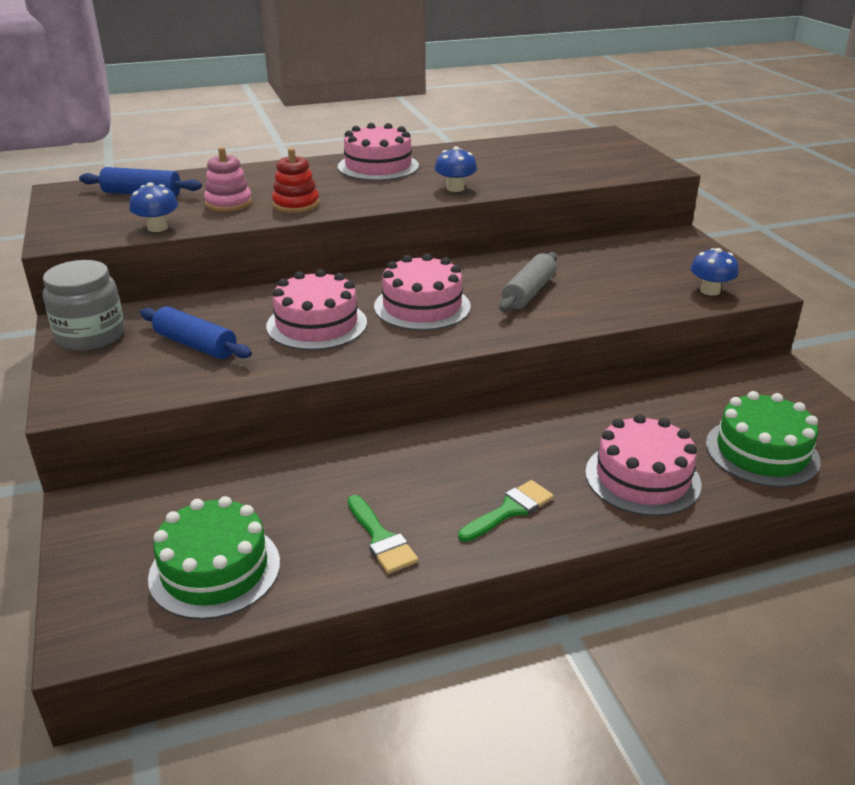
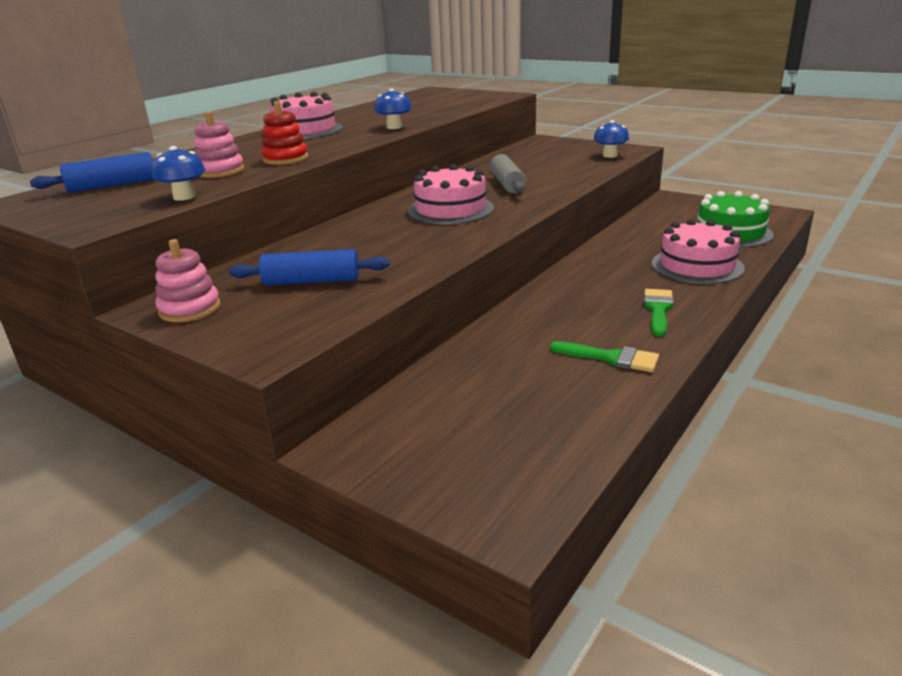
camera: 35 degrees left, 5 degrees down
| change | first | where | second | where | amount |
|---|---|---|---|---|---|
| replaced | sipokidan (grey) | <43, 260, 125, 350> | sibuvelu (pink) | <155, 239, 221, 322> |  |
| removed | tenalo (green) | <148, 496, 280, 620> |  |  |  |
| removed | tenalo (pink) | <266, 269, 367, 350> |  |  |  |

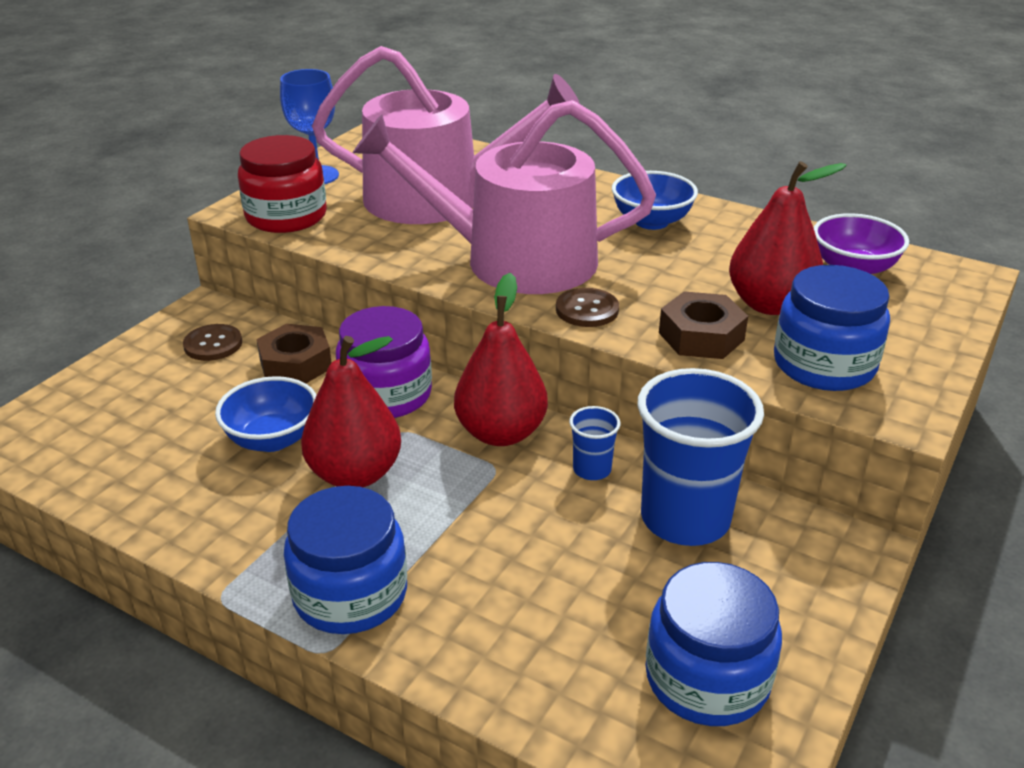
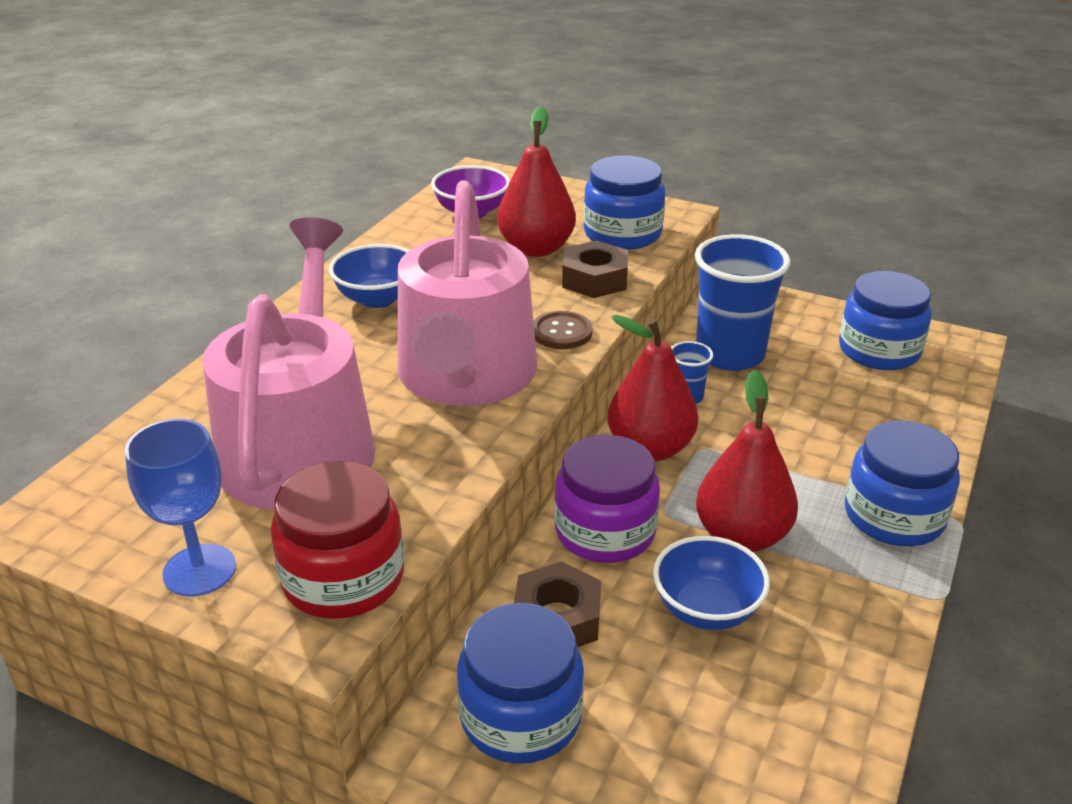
camera: 95 degrees left, 0 degrees up
| change | first | where | second | where | amount |
|---|---|---|---|---|---|
| replaced | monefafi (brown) | <183, 324, 242, 361> | sipokidan (blue) | <457, 603, 584, 764> |  |

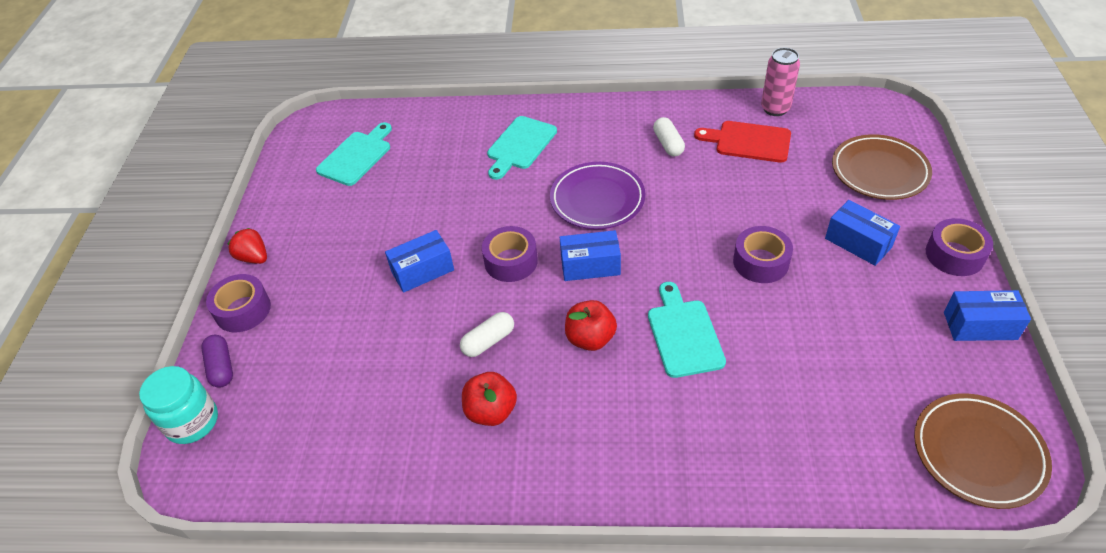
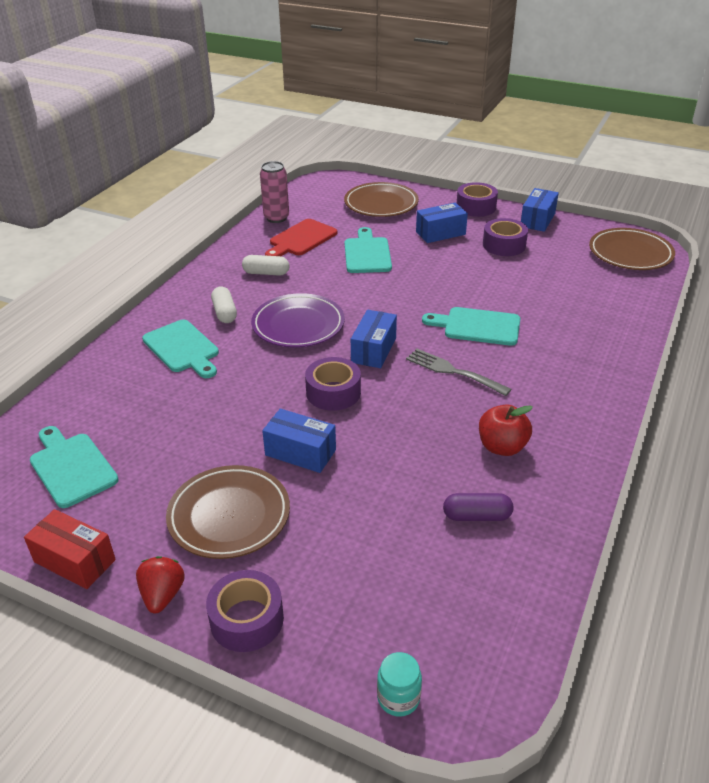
camera: 70 degrees left, 10 degrees down
| change | first | where | second | where | amount |
|---|---|---|---|---|---|
| resized | sipokidan (turquoise) | <139, 366, 218, 444> |  | <377, 652, 422, 717> | x0.61 |
| moved | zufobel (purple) | <201, 335, 233, 388> |  | <443, 493, 513, 521> |  |
| turned | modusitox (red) | <228, 228, 267, 264> |  | <136, 556, 185, 614> | 120 degrees clockwise |
| turned | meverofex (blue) | <385, 230, 454, 293> |  | <262, 409, 336, 473> | 60 degrees counterclockwise |
| moved | zufobel (white) | <460, 312, 514, 357> |  | <211, 286, 237, 323> |  |
| replaced | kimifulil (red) | <565, 300, 617, 351> | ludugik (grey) | <406, 349, 511, 396> |  |
| moved | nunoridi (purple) | <733, 226, 793, 283> |  | <483, 218, 528, 256> |  |
| added |  |  | meverofex (red) | <24, 509, 116, 589> |  |
| added |  |  | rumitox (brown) | <166, 465, 290, 559> |  |
| added |  |  | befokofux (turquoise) | <345, 227, 392, 273> |  |

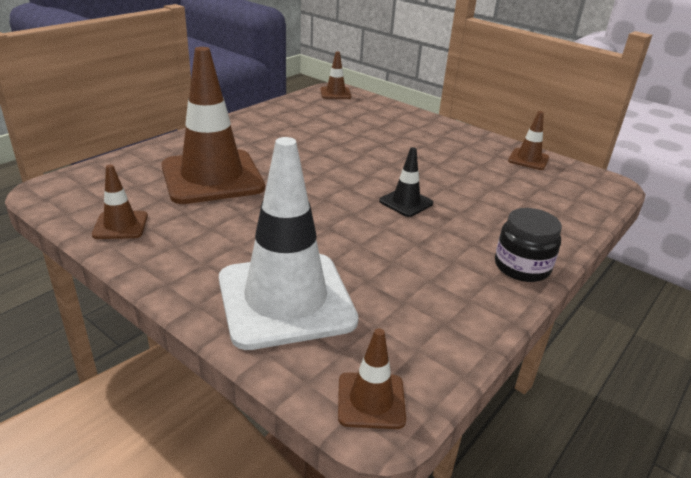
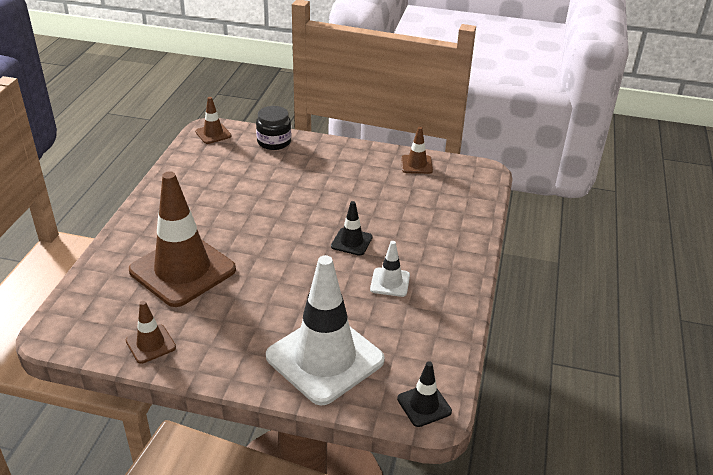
camera: 25 degrees left, 5 degrees up
| change | first | where | second | where | amount |
|---|---|---|---|---|---|
| recoloured | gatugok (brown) | <338, 328, 406, 429> | gatugok (black) | <397, 361, 452, 427> |  |
| moved | sipokidan (black) | <495, 208, 562, 282> |  | <256, 106, 291, 150> |  |
| added |  |  | gatugok (white) | <370, 241, 410, 297> |  |

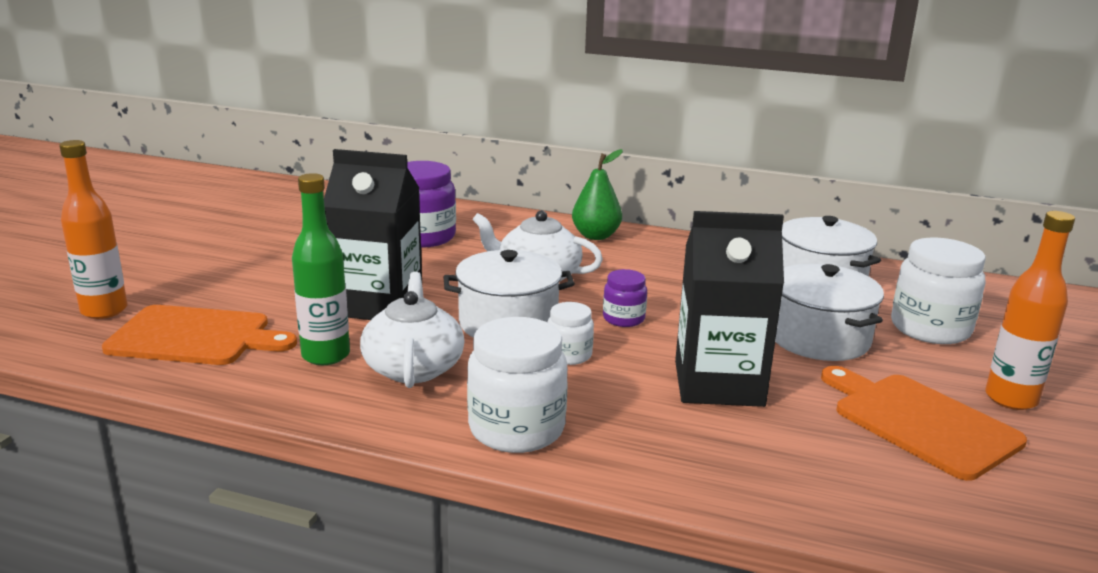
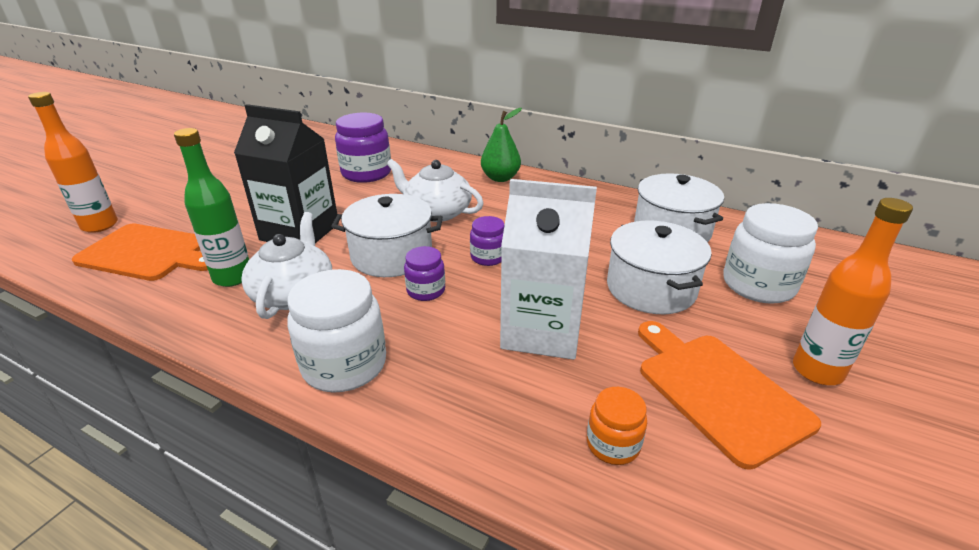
camera: 10 degrees right, 10 degrees up
| change | first | where | second | where | amount |
|---|---|---|---|---|---|
| recoloured | sipokidan (white) | <547, 302, 594, 365> | sipokidan (purple) | <404, 246, 445, 301> |  |
| recoloured | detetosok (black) | <675, 211, 784, 407> | detetosok (white) | <500, 179, 597, 360> |  |
| added |  |  | sipokidan (orange) | <587, 387, 647, 465> |  |

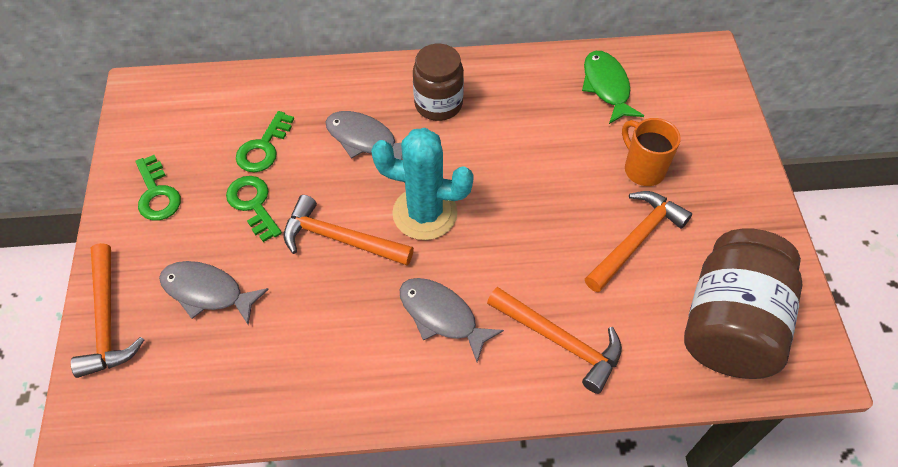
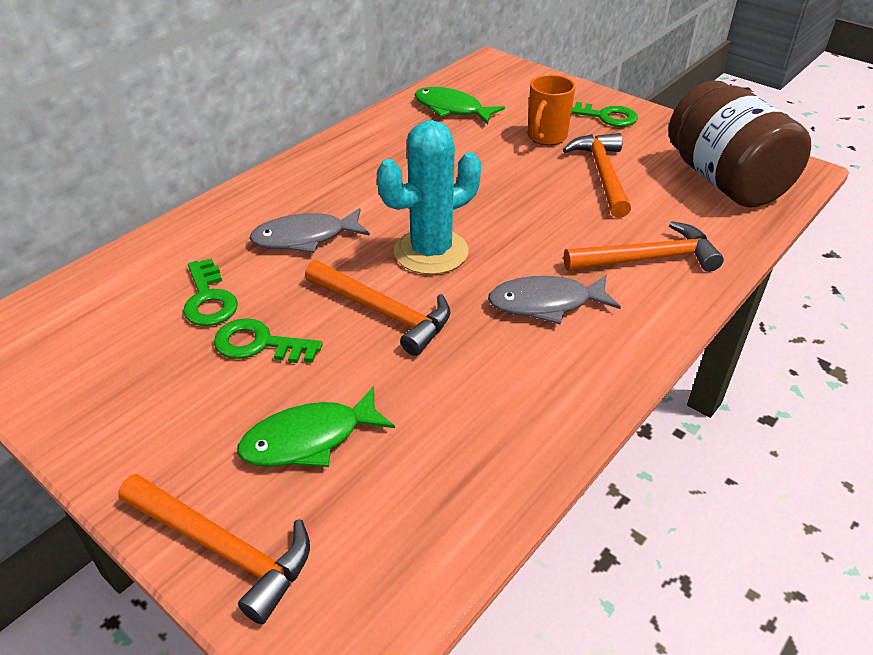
camera: 45 degrees left, 15 degrees down
| change | first | where | second | where | amount |
|---|---|---|---|---|---|
| moved | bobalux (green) | <135, 155, 181, 221> |  | <571, 102, 638, 127> |  |
| recoloured | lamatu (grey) | <159, 261, 269, 326> | lamatu (green) | <237, 386, 395, 467> |  |
| turned | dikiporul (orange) | <283, 195, 414, 266> |  | <305, 260, 451, 356> | 120 degrees counterclockwise |
| removed | sipokidan (brown) | <413, 44, 464, 121> |  |  |  |
| turned | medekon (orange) | <622, 118, 681, 186> |  | <527, 75, 575, 145> | 75 degrees counterclockwise |

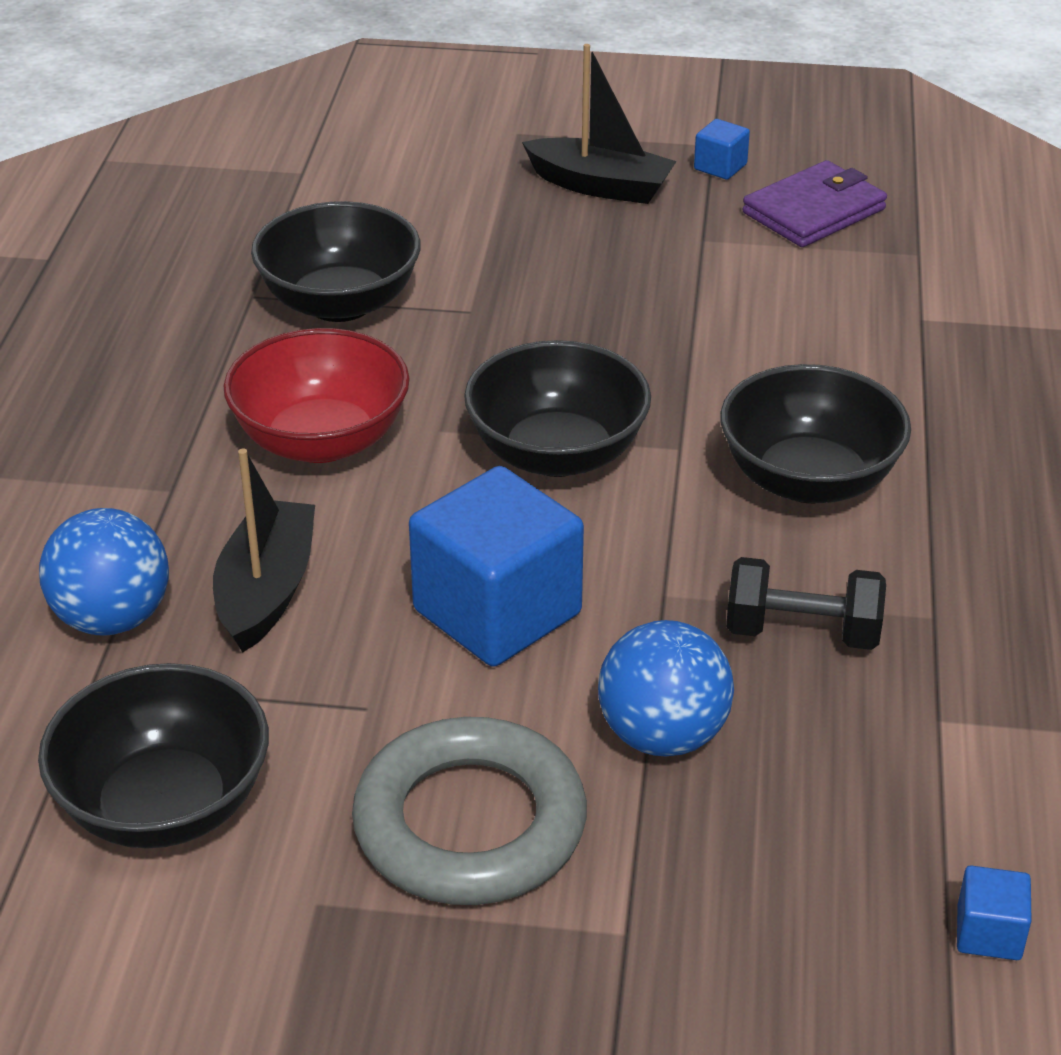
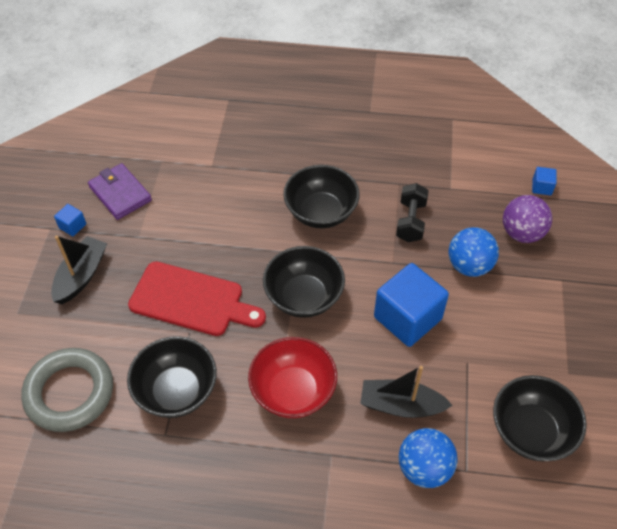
camera: 90 degrees left, 15 degrees up
| change | first | where | second | where | amount |
|---|---|---|---|---|---|
| moved | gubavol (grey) | <352, 717, 587, 905> |  | <21, 348, 113, 432> |  |
| added |  |  | befokofux (red) | <128, 261, 266, 336> |  |
| added |  |  | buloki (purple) | <503, 195, 552, 243> |  |

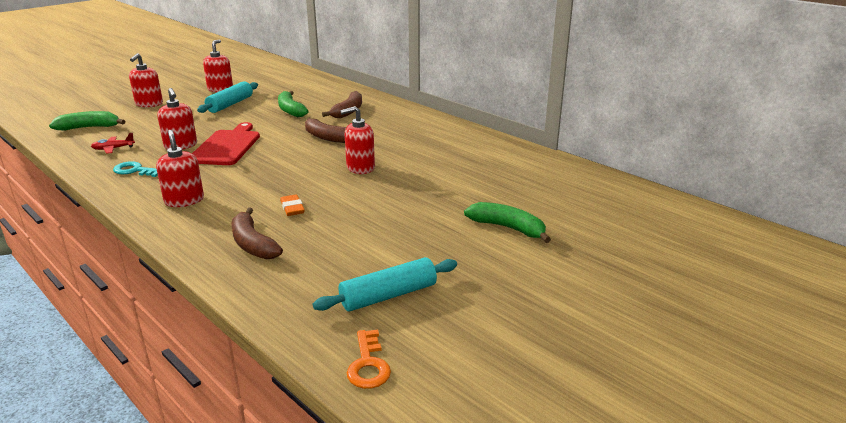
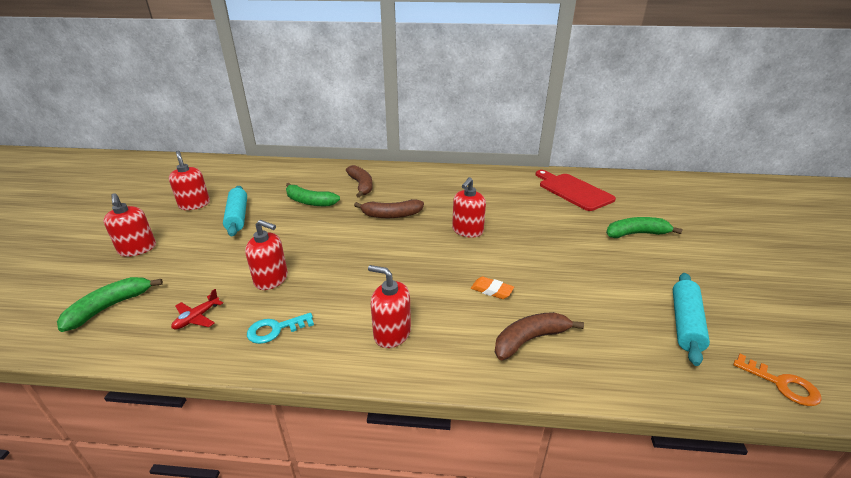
camera: 40 degrees left, 5 degrees up
| change | first | where | second | where | amount |
|---|---|---|---|---|---|
| moved | befokofux (red) | <192, 122, 260, 165> |  | <536, 170, 616, 211> |  |
| turned | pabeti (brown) | <231, 208, 283, 259> |  | <495, 312, 584, 361> | 135 degrees clockwise |

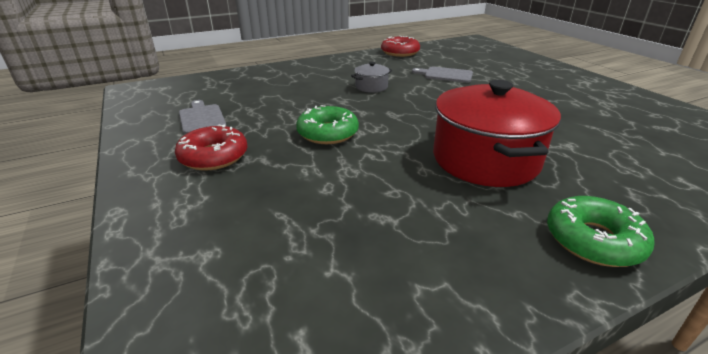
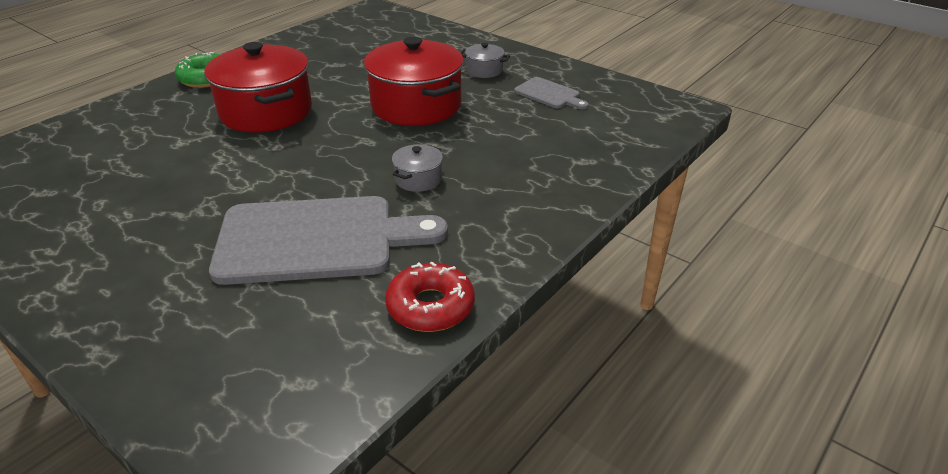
camera: 155 degrees right, 5 degrees up
| change | first | where | second | where | amount |
|---|---|---|---|---|---|
| replaced | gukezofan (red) | <175, 125, 248, 171> | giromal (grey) | <461, 43, 510, 78> |  |
| replaced | gukezofan (green) | <296, 105, 359, 144> | giromal (red) | <364, 37, 464, 126> |  |
| resized | befokofux (grey) | <412, 66, 473, 83> |  | <209, 196, 448, 285> | x2.17 |

